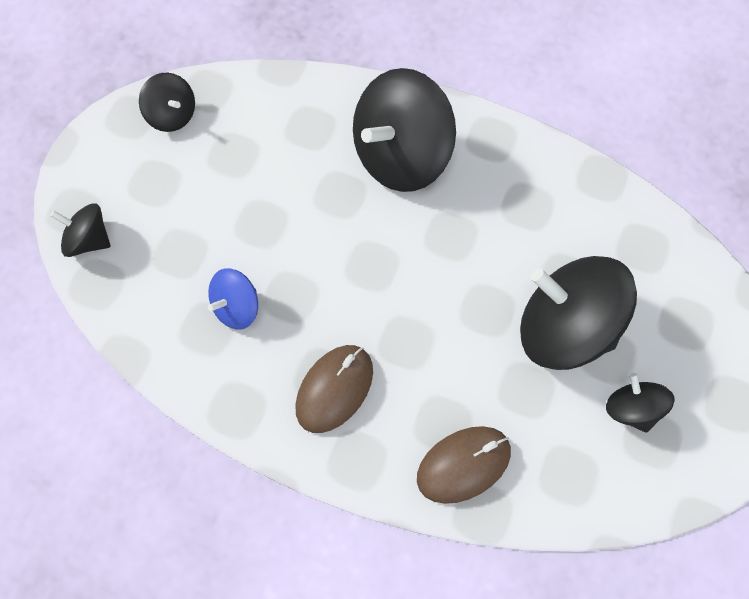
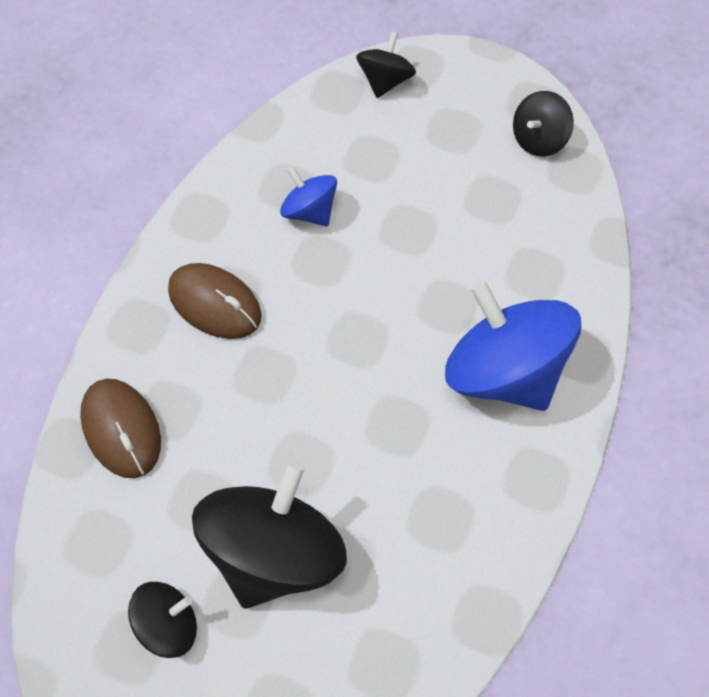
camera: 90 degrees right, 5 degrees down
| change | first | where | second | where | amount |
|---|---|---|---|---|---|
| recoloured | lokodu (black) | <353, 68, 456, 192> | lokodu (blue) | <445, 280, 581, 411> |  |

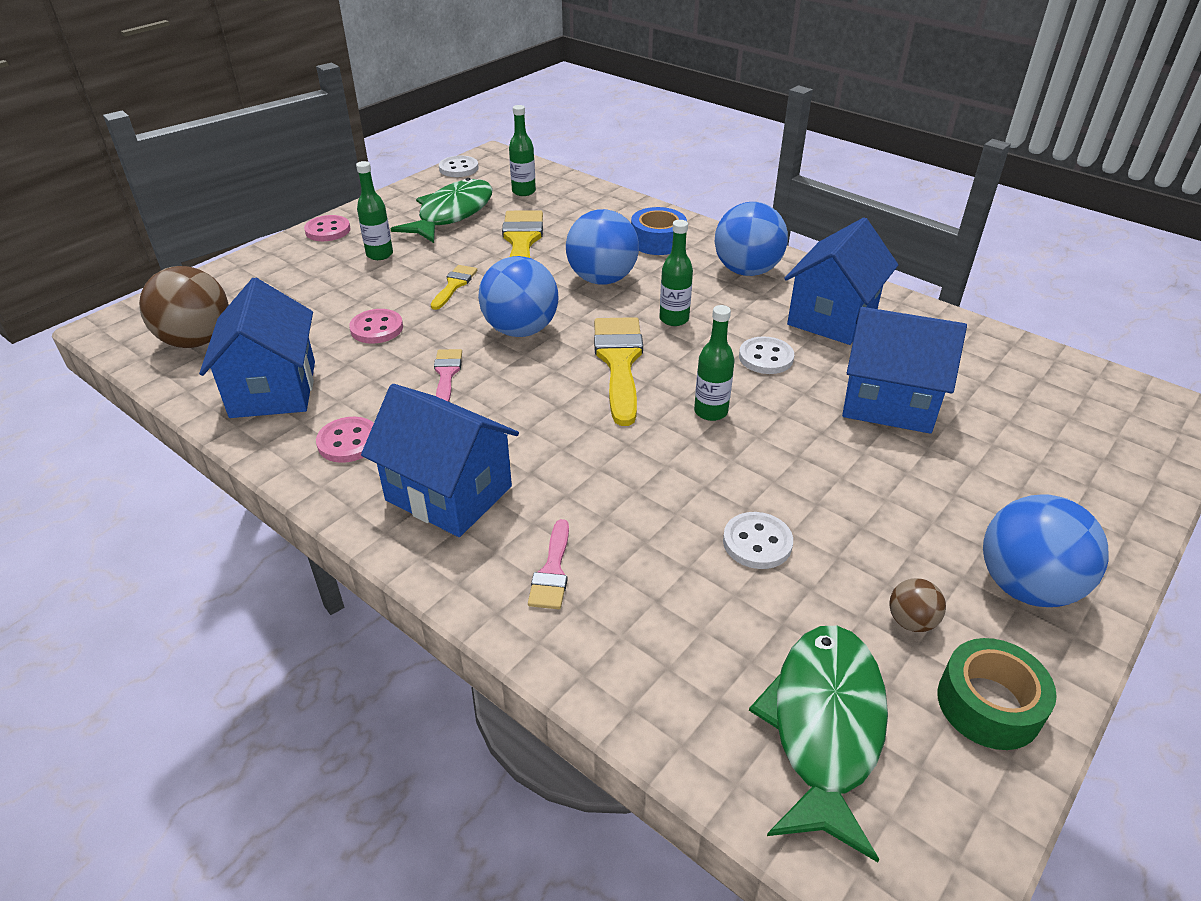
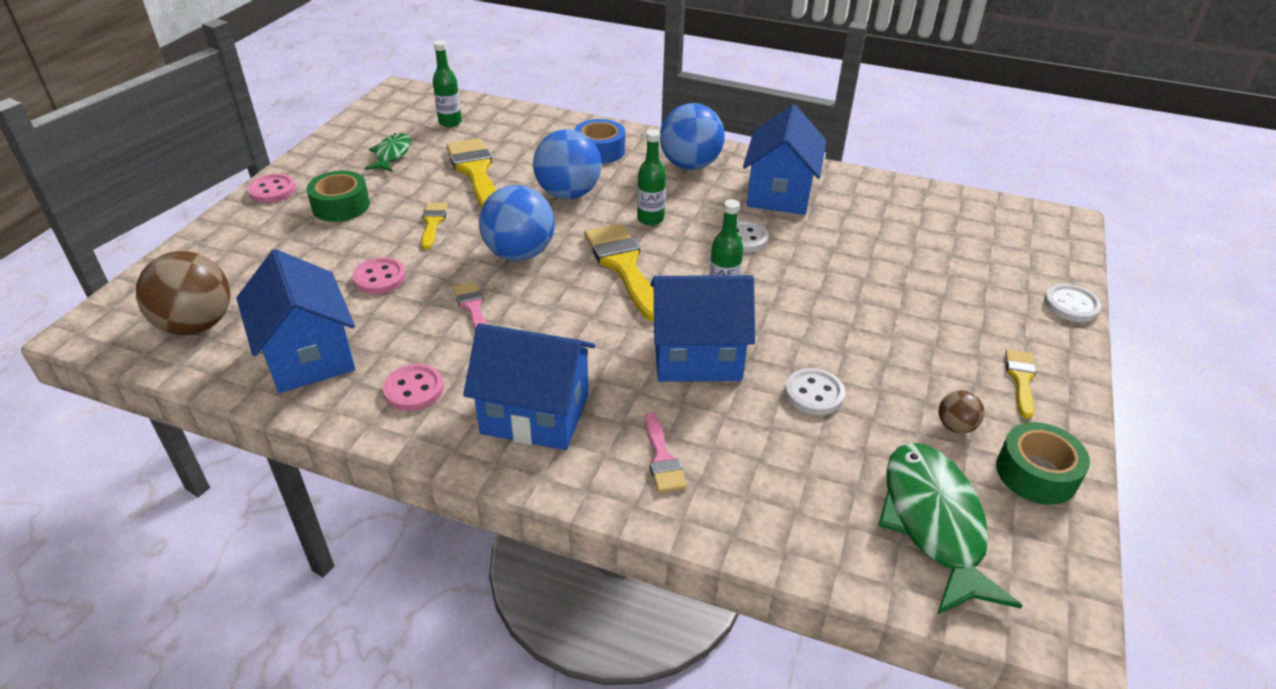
camera: 20 degrees left, 0 degrees up
| change | first | where | second | where | amount |
|---|---|---|---|---|---|
| replaced | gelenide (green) | <356, 161, 393, 260> | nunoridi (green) | <306, 170, 370, 222> |  |
| resized | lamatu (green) | <391, 178, 493, 243> |  | <365, 133, 411, 172> | x0.57 |
| moved | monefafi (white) | <439, 156, 479, 177> |  | <1044, 284, 1101, 322> |  |
| moved | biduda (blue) | <842, 307, 967, 434> |  | <650, 275, 755, 382> |  |
| replaced | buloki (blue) | <983, 495, 1109, 607> | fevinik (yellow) | <1005, 349, 1036, 419> |  |

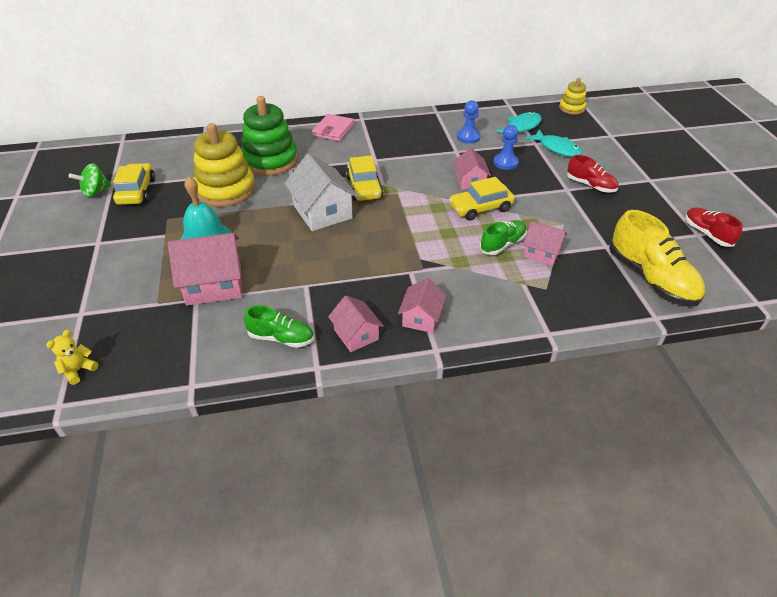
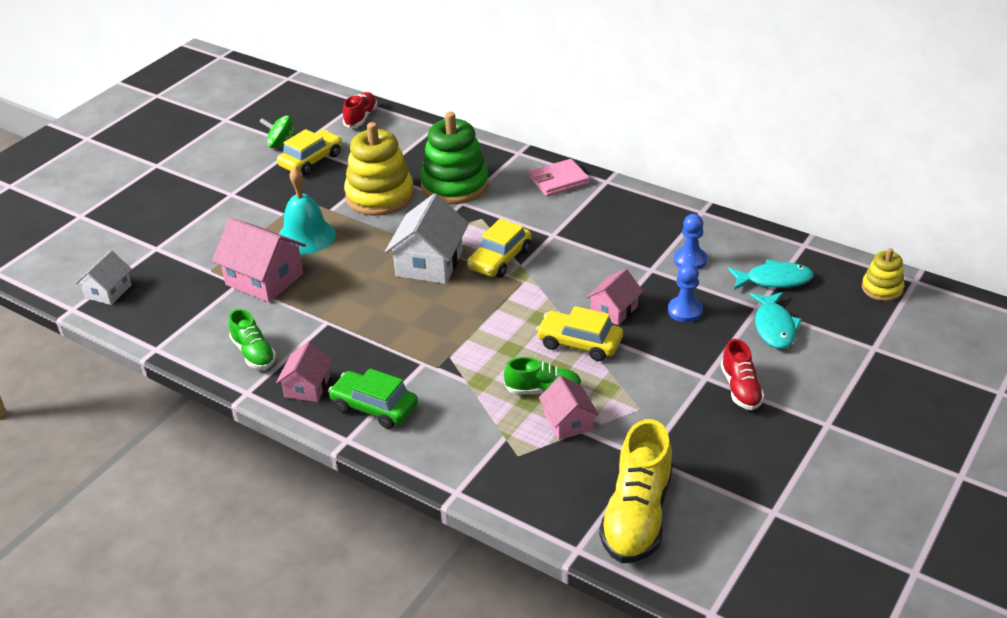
camera: 45 degrees right, 5 degrees down
| change | first | where | second | where | amount |
|---|---|---|---|---|---|
| replaced | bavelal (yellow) | <46, 330, 98, 385> | biduda (white) | <75, 250, 132, 305> |  |
| replaced | biduda (pink) | <398, 278, 446, 333> | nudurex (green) | <328, 368, 418, 429> |  |
| moved | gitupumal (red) | <685, 207, 743, 247> |  | <343, 92, 378, 128> |  |

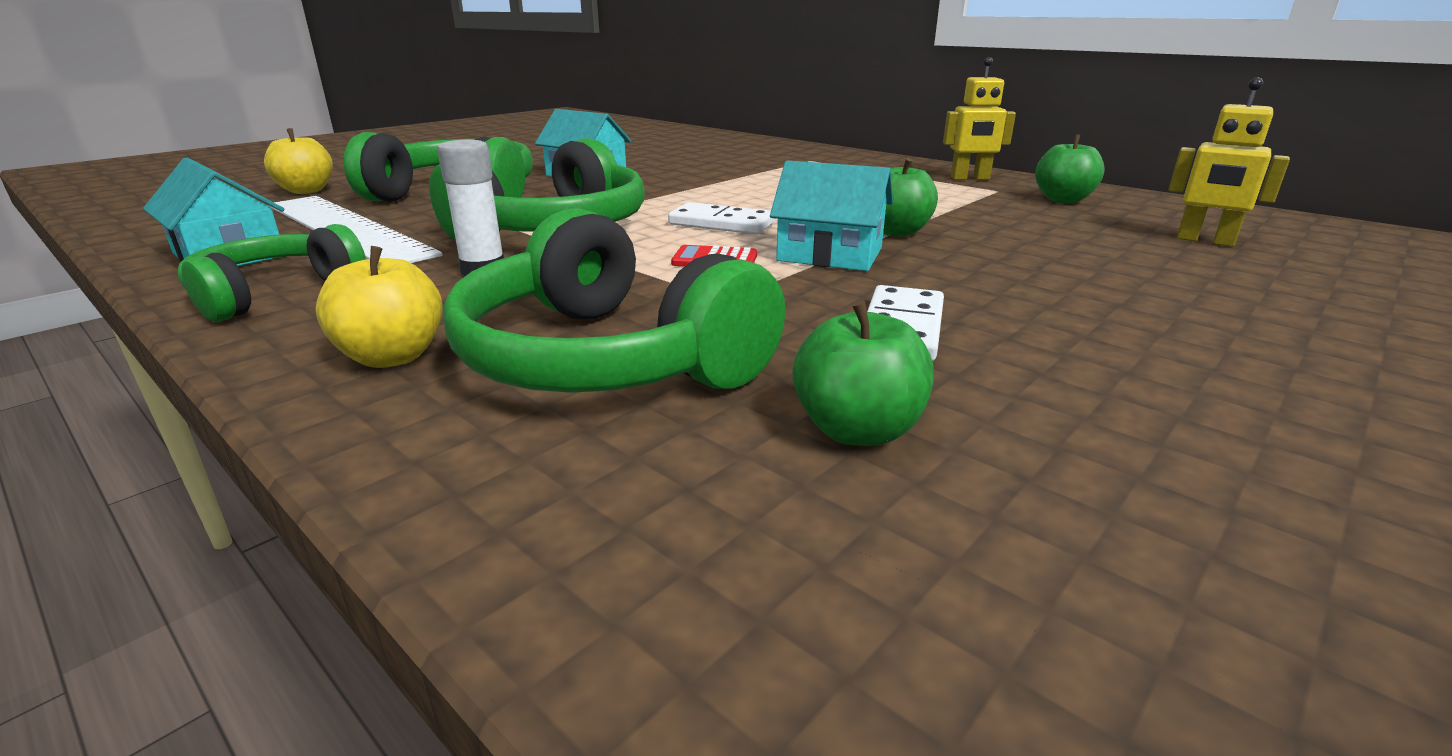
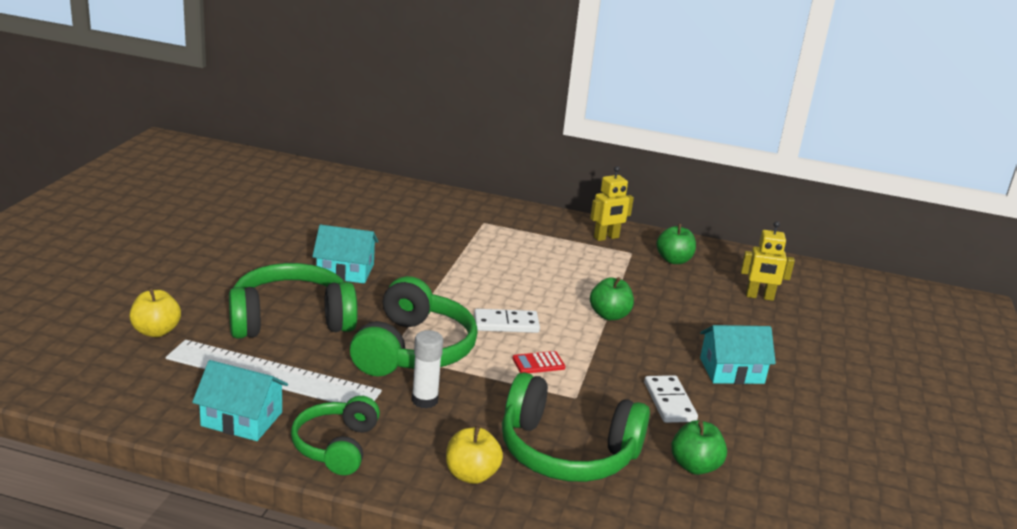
camera: 30 degrees left, 0 degrees up
| change | first | where | second | where | amount |
|---|---|---|---|---|---|
| moved | biduda (turquoise) | <770, 160, 893, 271> |  | <700, 325, 776, 384> |  |

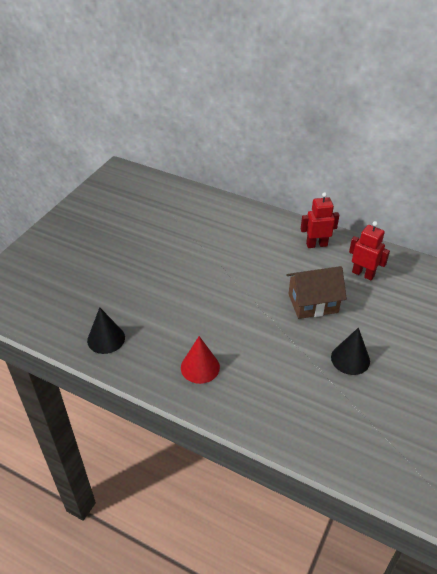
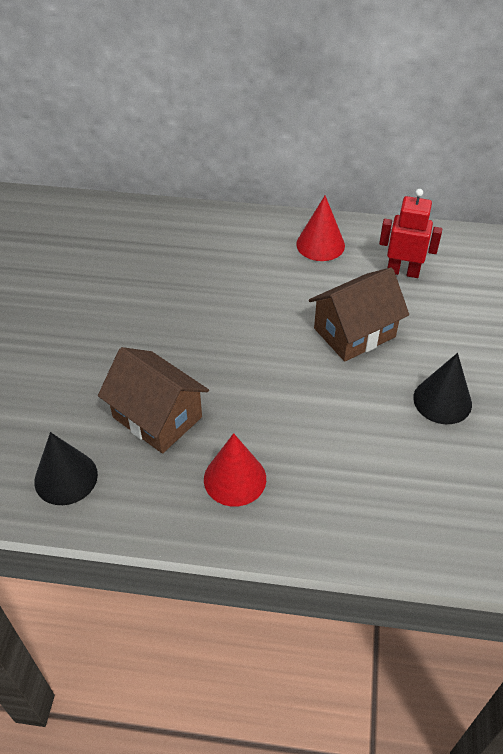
camera: 20 degrees left, 5 degrees up
| change | first | where | second | where | amount |
|---|---|---|---|---|---|
| replaced | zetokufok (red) | <301, 192, 339, 248> | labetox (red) | <296, 196, 345, 261> |  |
| added |  |  | biduda (brown) | <98, 347, 209, 454> |  |

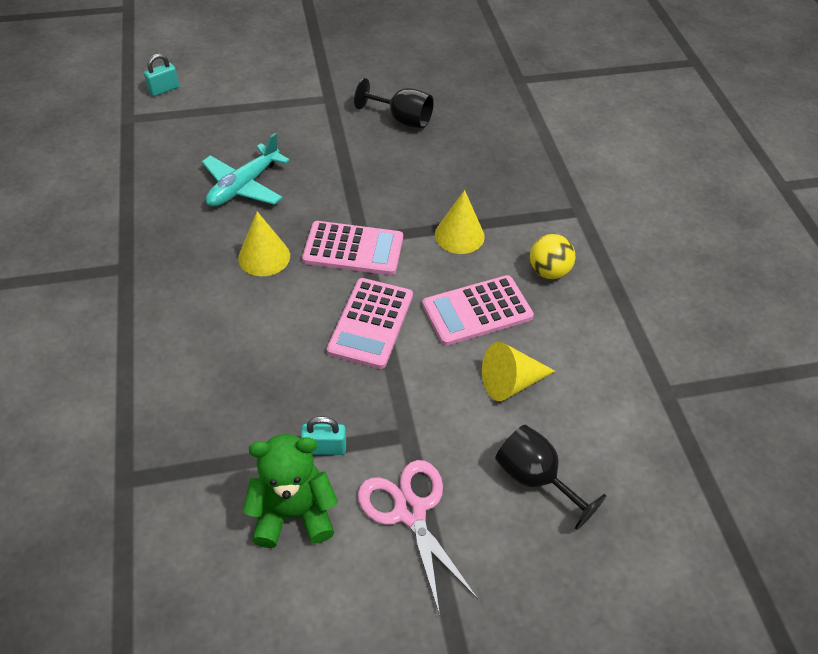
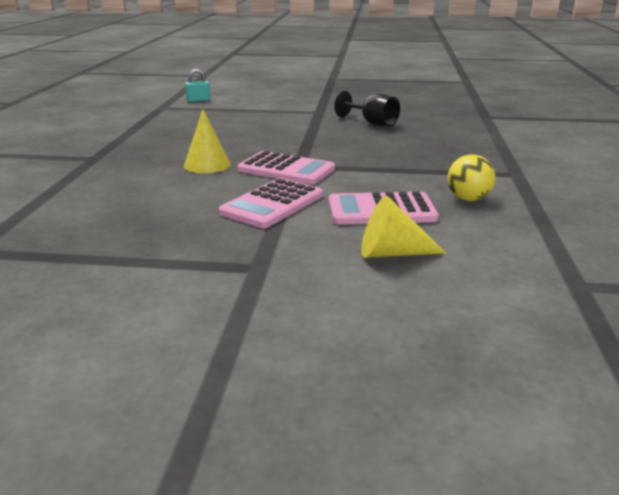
camera: 20 degrees right, 25 degrees down
| change | first | where | second | where | amount |
|---|---|---|---|---|---|
| removed | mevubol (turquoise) | <202, 133, 290, 207> |  |  |  |
| removed | bavelal (green) | <242, 434, 338, 548> |  |  |  |
| removed | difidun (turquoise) | <301, 416, 346, 455> |  |  |  |
| removed | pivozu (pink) | <358, 460, 478, 616> |  |  |  |
| removed | labetox (yellow) | <435, 190, 485, 254> |  |  |  |
| removed | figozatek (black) | <495, 425, 607, 530> |  |  |  |

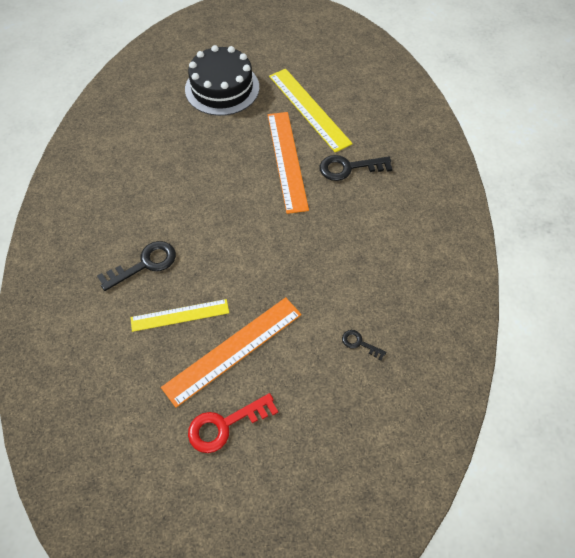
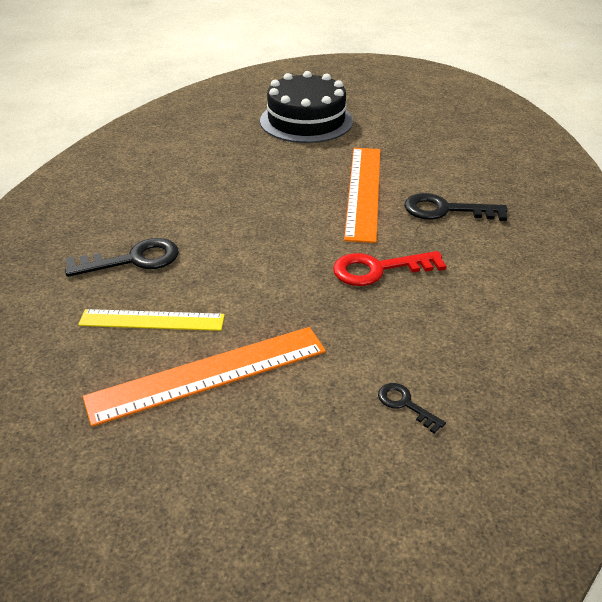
camera: 15 degrees right, 20 degrees down
| change | first | where | second | where | amount |
|---|---|---|---|---|---|
| moved | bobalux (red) | <188, 393, 278, 453> |  | <333, 251, 447, 286> |  |
| removed | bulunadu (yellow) | <269, 69, 353, 153> |  |  |  |

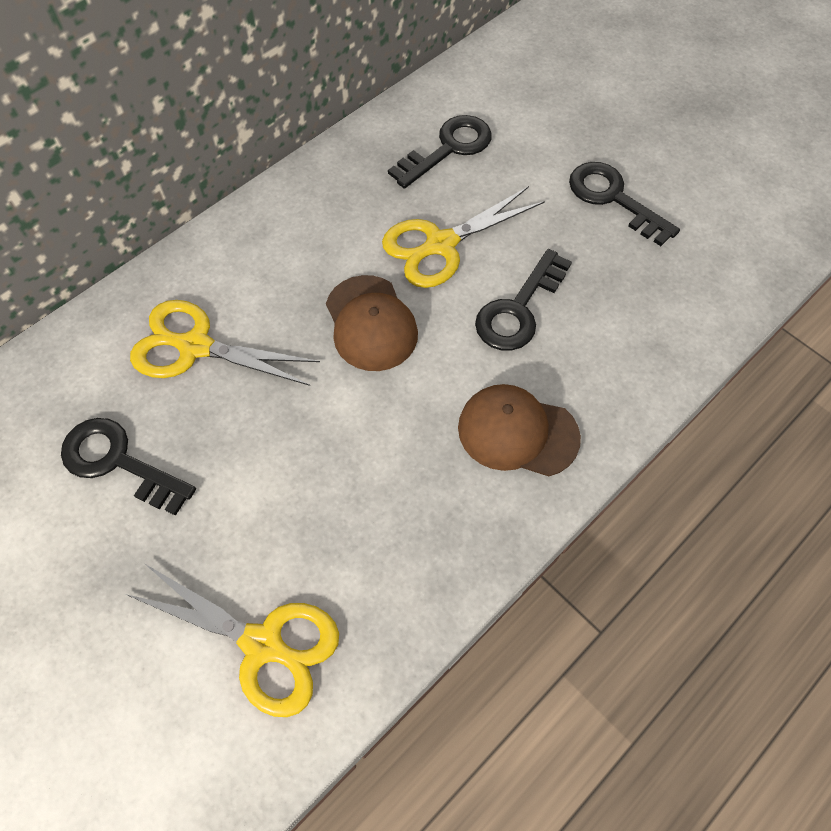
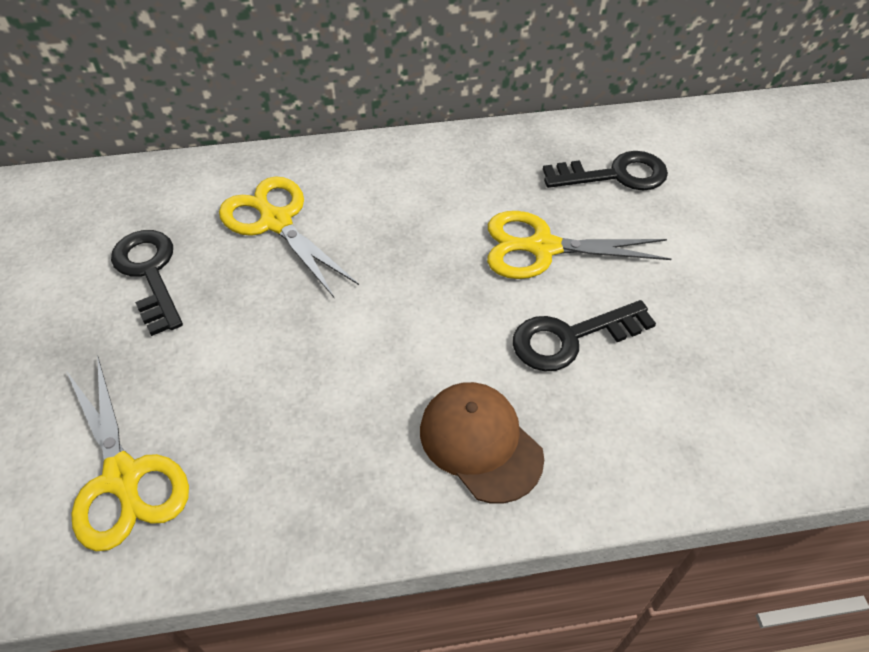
camera: 35 degrees right, 10 degrees down
| change | first | where | second | where | amount |
|---|---|---|---|---|---|
| removed | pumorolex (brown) | <326, 275, 418, 371> |  |  |  |
| removed | bobalux (black) | <569, 162, 680, 246> |  |  |  |

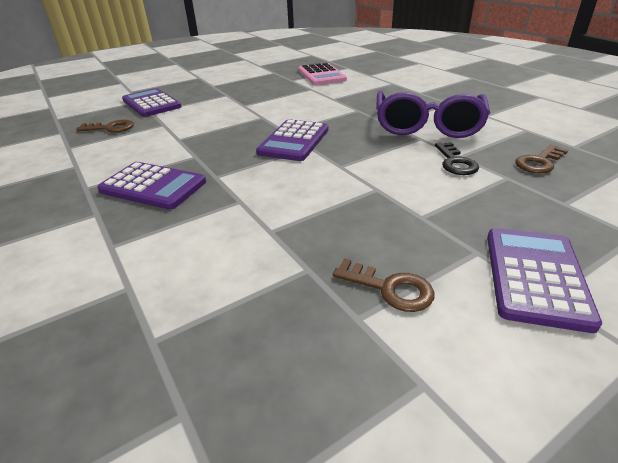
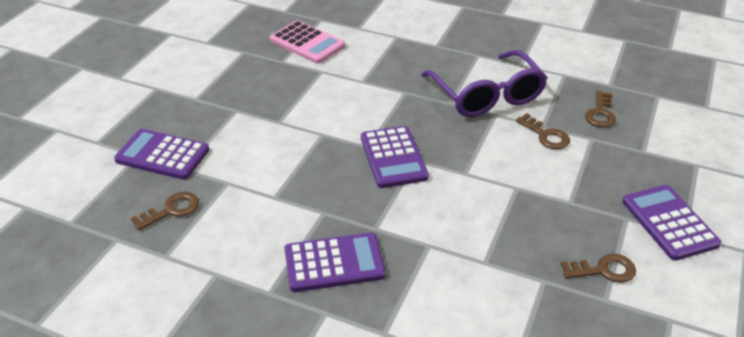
camera: 35 degrees left, 5 degrees up
| change | first | where | second | where | amount |
|---|---|---|---|---|---|
| recoloured | bobalux (black) | <435, 142, 479, 175> | bobalux (brown) | <516, 113, 570, 149> |  |

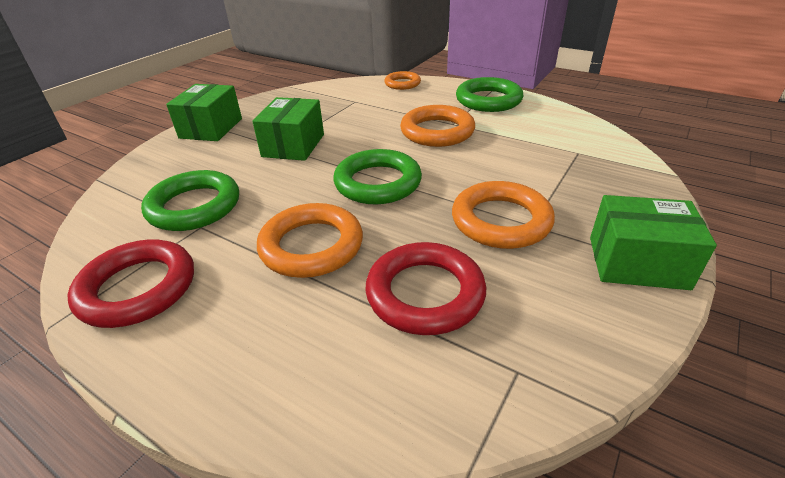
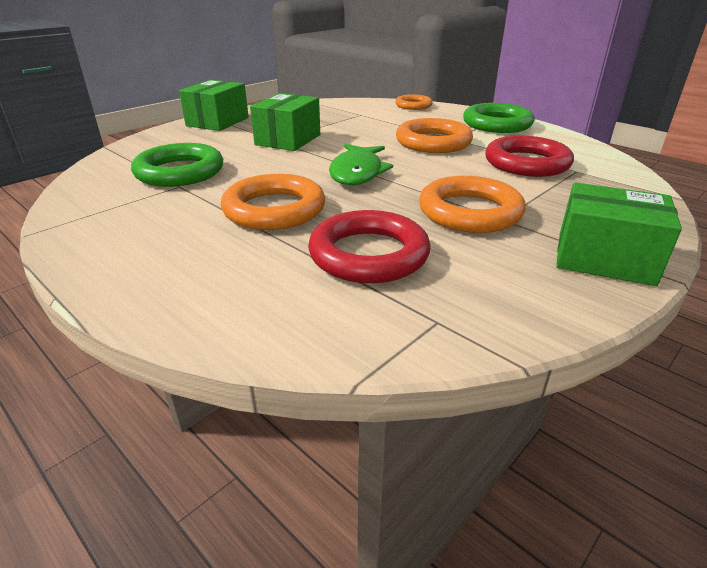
camera: 10 degrees right, 5 degrees down
| change | first | where | second | where | amount |
|---|---|---|---|---|---|
| moved | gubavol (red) | <67, 239, 194, 328> |  | <485, 135, 574, 177> |  |
| replaced | gubavol (green) | <333, 149, 422, 204> | lamatu (green) | <329, 144, 393, 185> |  |

